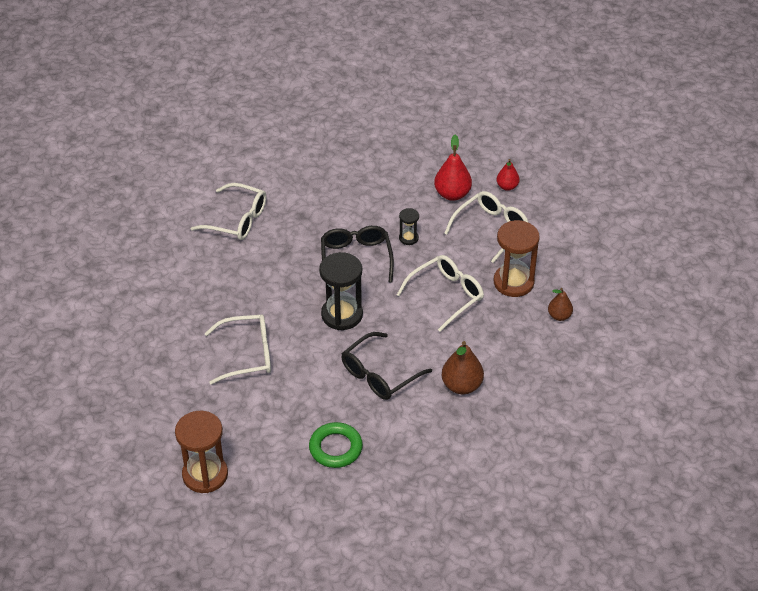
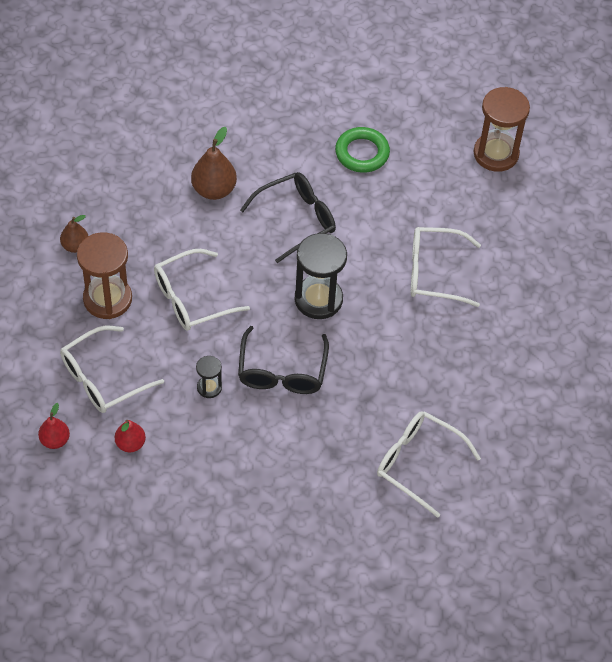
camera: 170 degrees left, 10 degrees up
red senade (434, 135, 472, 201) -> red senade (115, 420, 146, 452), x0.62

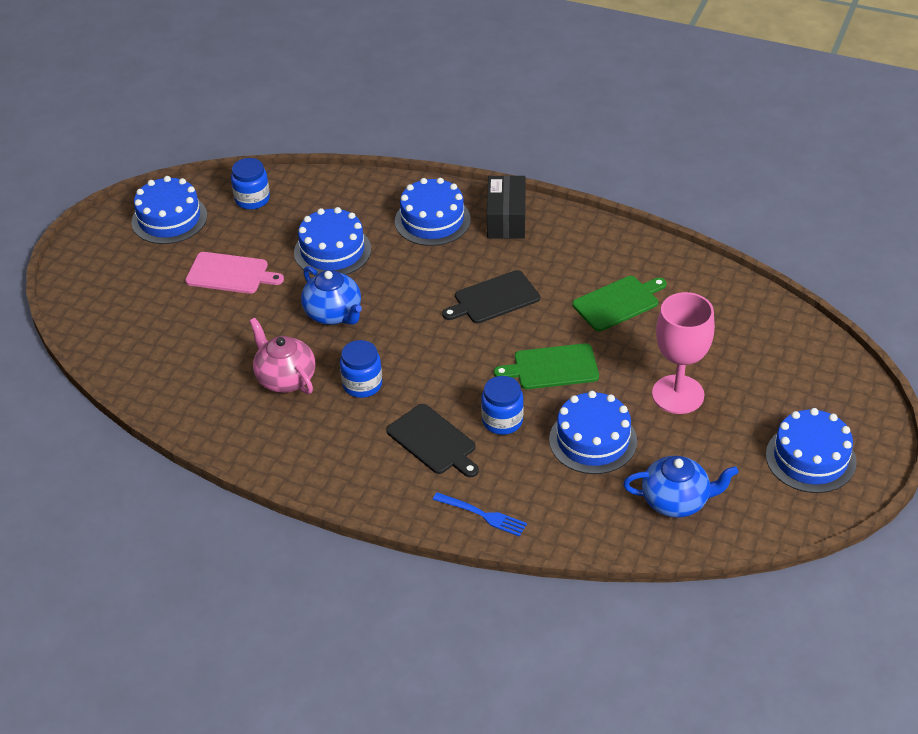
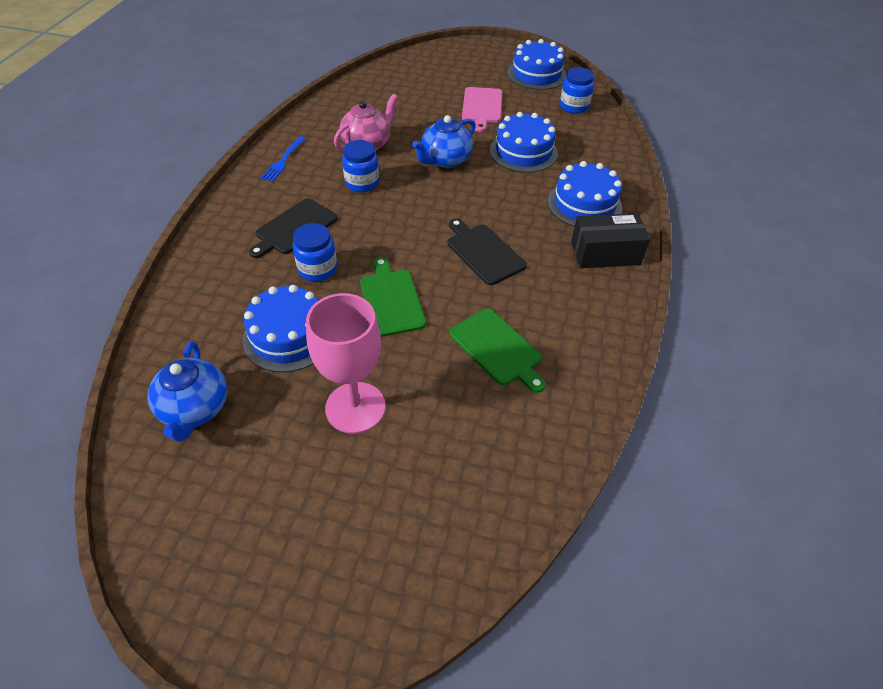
camera: 80 degrees right, 5 degrees up
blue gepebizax (766, 408, 856, 493) -> none
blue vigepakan (433, 492, 527, 537) -> blue vigepakan (261, 136, 306, 182), shifted

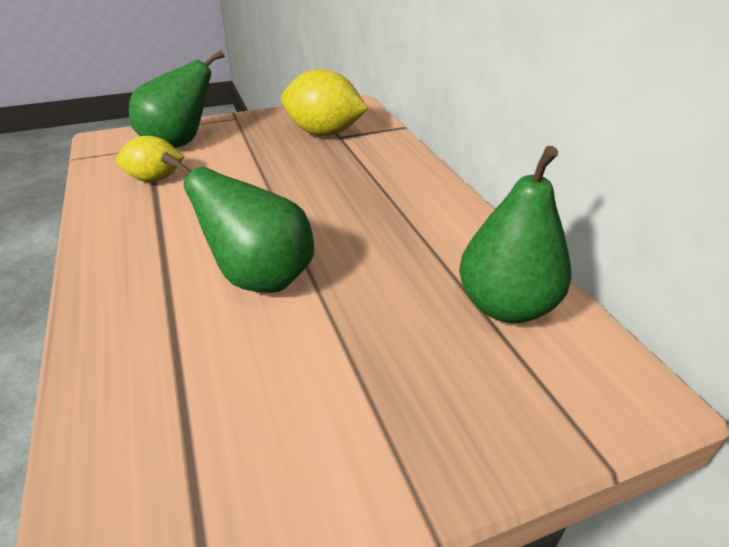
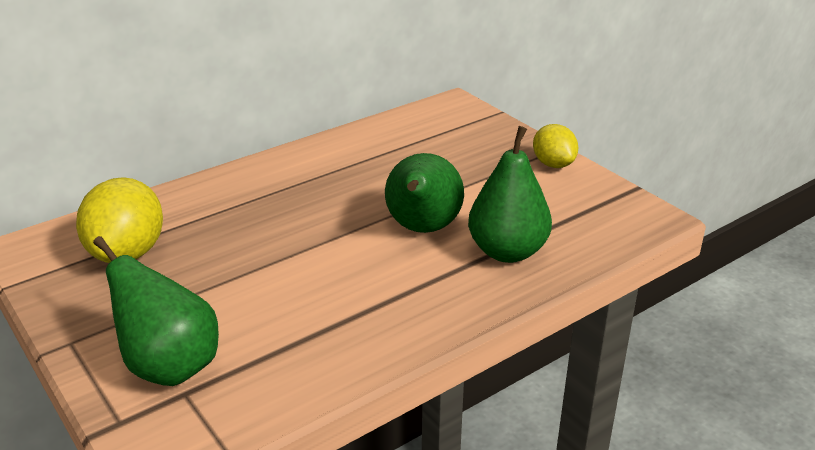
camera: 105 degrees left, 5 degrees down
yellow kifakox (116, 136, 185, 182) -> yellow kifakox (533, 124, 578, 168), shifted
green senade (459, 146, 572, 323) -> green senade (468, 126, 552, 263), shifted

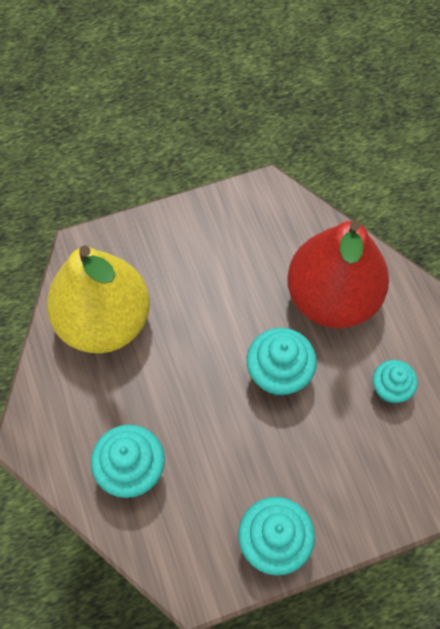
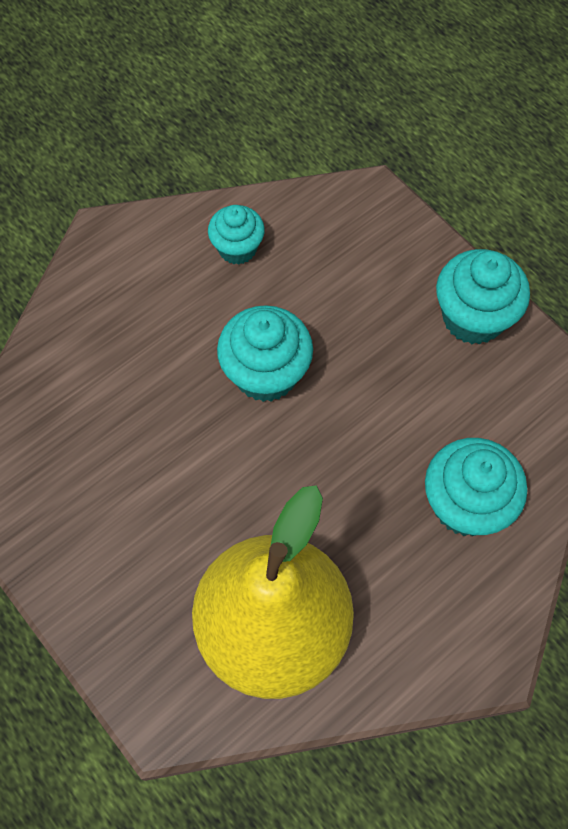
camera: 110 degrees left, 0 degrees up
red senade (287, 220, 389, 328) -> none

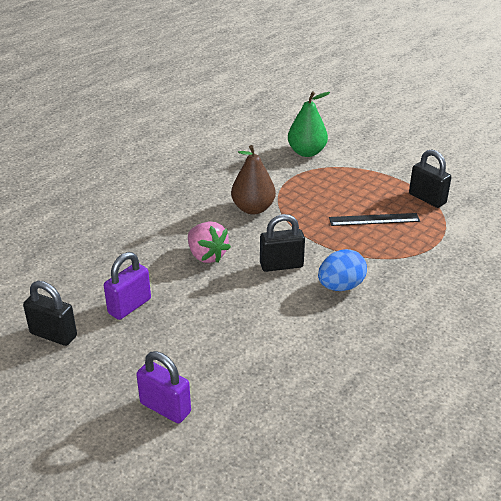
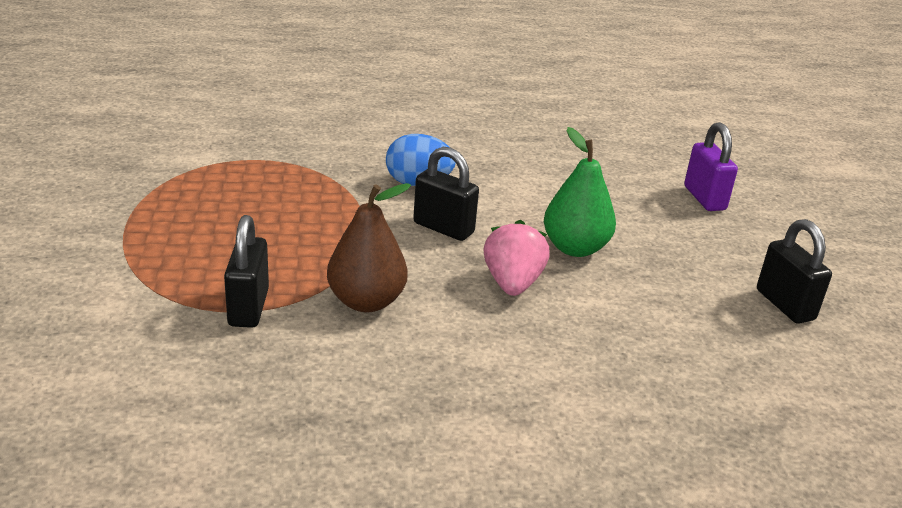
camera: 140 degrees left, 5 degrees down
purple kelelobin (104, 252, 151, 320) -> none
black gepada (329, 213, 420, 226) -> none
green senade (288, 92, 330, 157) -> green senade (544, 127, 616, 257), shifted
black kelelobin (409, 149, 451, 208) -> black kelelobin (224, 215, 269, 328), shifted

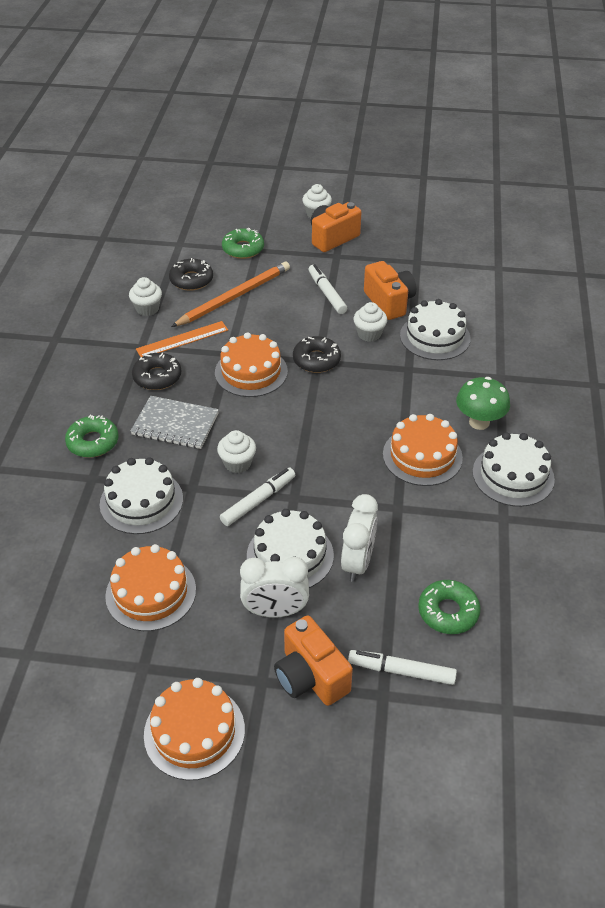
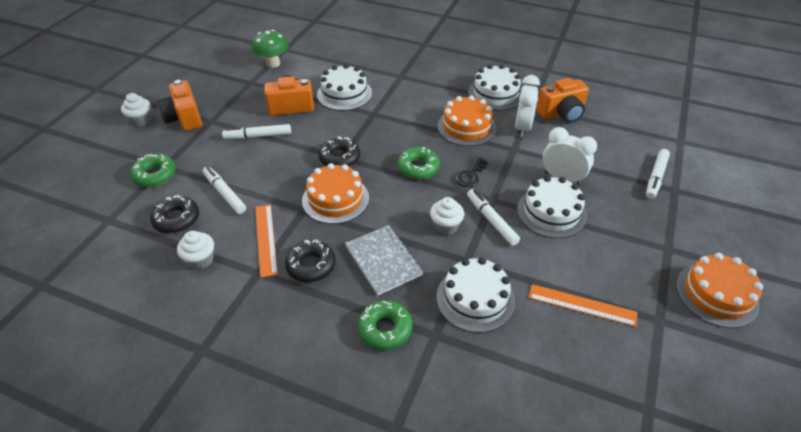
camera: 75 degrees left, 0 degrees up
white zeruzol (353, 302, 387, 342) -> none
none -> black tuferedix (455, 158, 488, 187)
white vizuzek (240, 557, 309, 618) -> white vizuzek (515, 75, 540, 137), shifted
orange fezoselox (274, 616, 353, 706) -> orange fezoselox (536, 78, 589, 123), shifted
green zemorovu (418, 580, 480, 634) -> green zemorovu (397, 147, 440, 179), shifted
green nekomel (456, 377, 510, 430) -> green nekomel (252, 29, 289, 68), shifted
orange gepebizax (105, 544, 196, 631) -> orange gepada (529, 284, 637, 327)
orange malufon (171, 261, 290, 327) -> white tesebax (203, 166, 246, 214)
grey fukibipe (131, 396, 219, 449) -> grey fukibipe (345, 225, 423, 295), 60 degrees counterclockwise

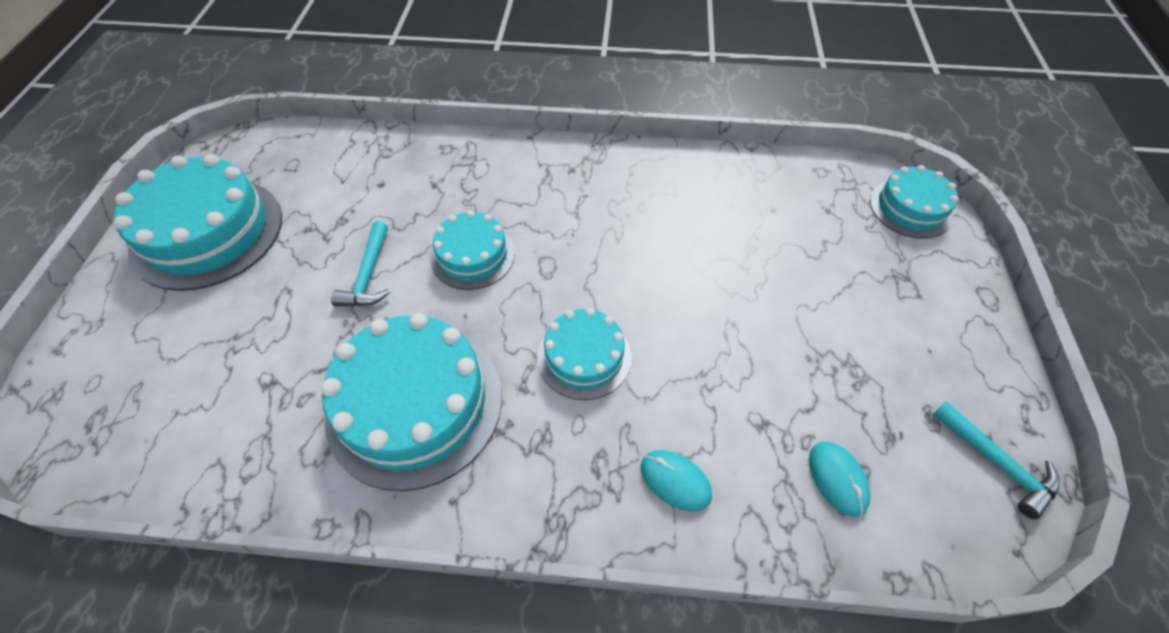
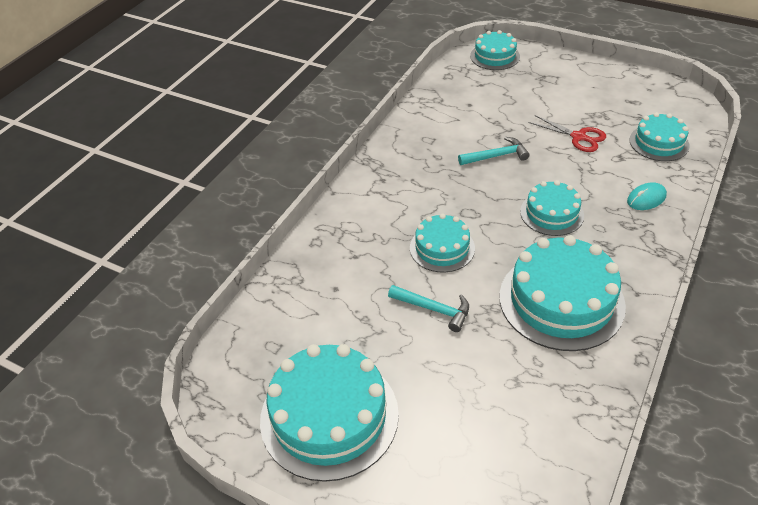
camera: 65 degrees left, 10 degrees down
none -> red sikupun (528, 115, 606, 152)
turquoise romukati (932, 401, 1060, 520) -> turquoise romukati (458, 137, 530, 165), shifted
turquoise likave (809, 441, 871, 517) -> turquoise gepebizax (630, 112, 690, 161)

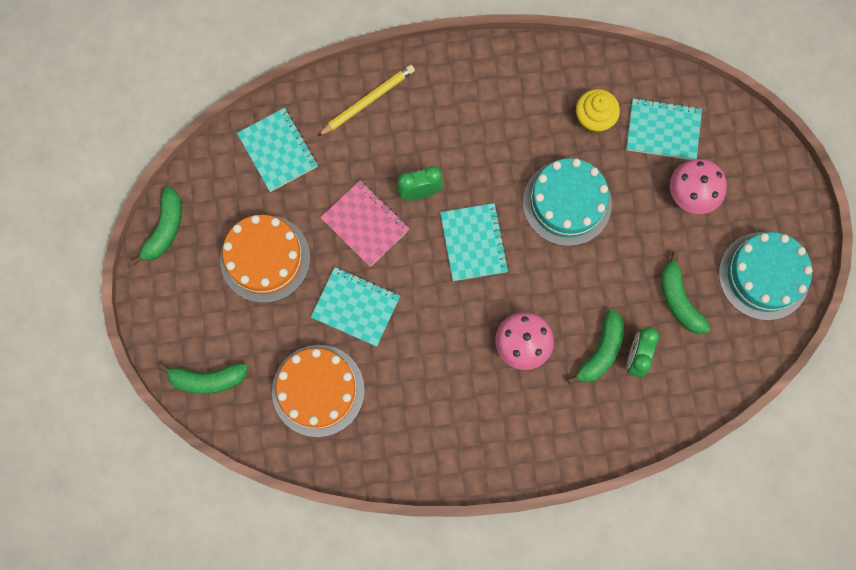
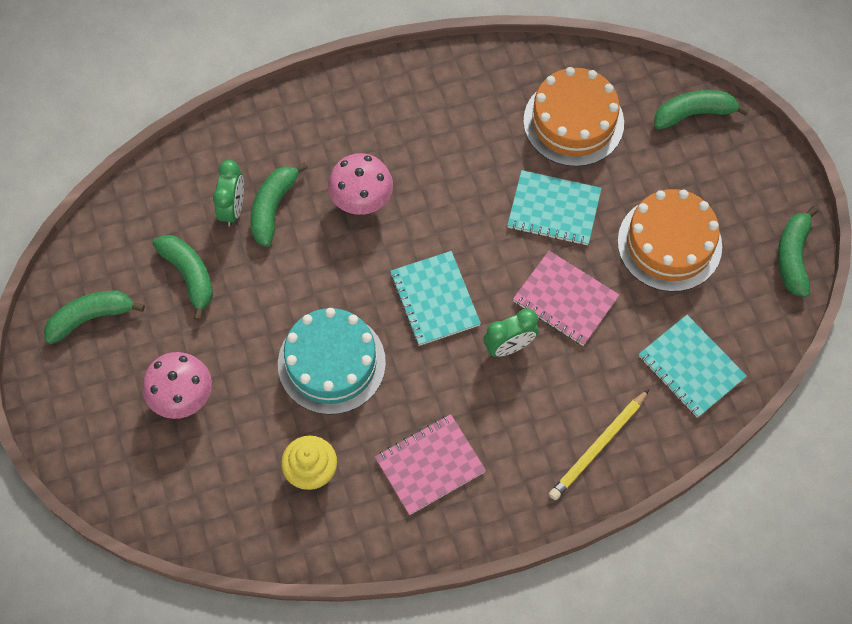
camera: 170 degrees right, 10 degrees down
turquoise fukibipe (626, 98, 702, 160) -> none
none -> pink fukibipe (375, 414, 486, 515)
turquoise gepebizax (719, 232, 812, 321) -> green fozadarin (44, 291, 145, 344)

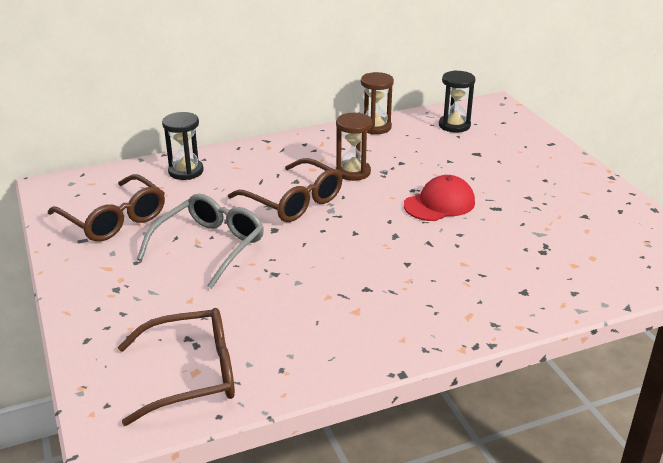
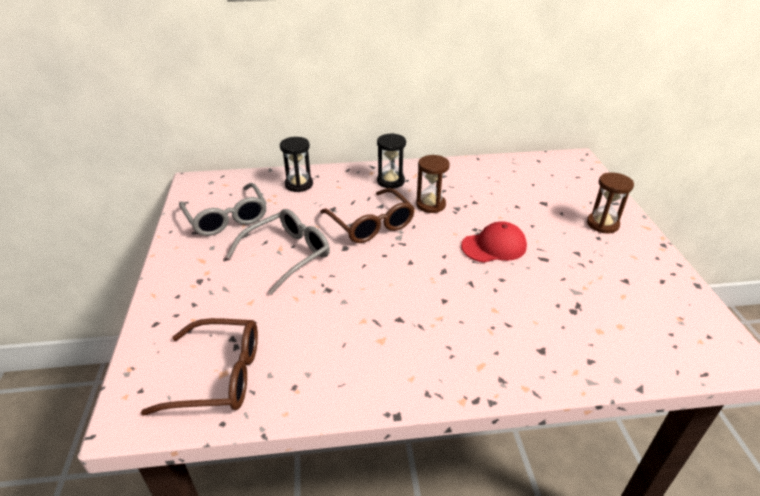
camera: 15 degrees right, 5 degrees up
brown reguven (361, 72, 394, 134) -> brown reguven (587, 172, 634, 234), shifted
black reguven (439, 70, 475, 133) -> black reguven (377, 133, 406, 188), shifted
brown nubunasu (48, 174, 165, 242) -> grey nubunasu (179, 183, 266, 236)

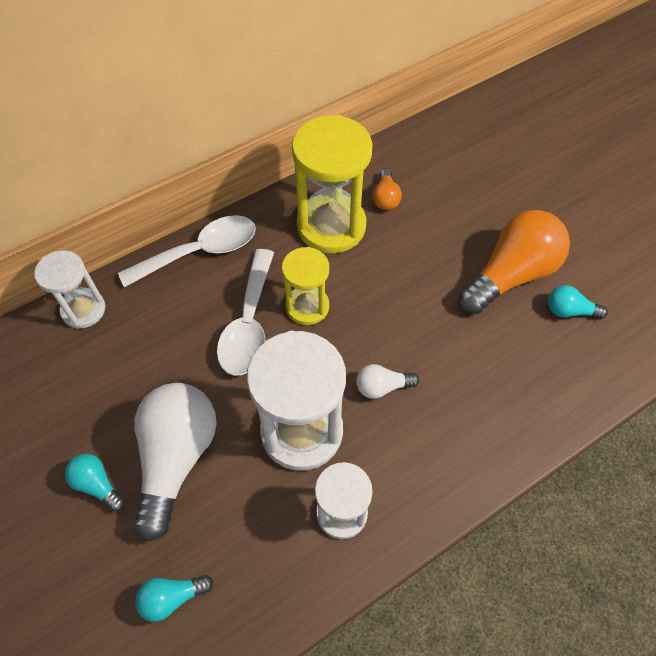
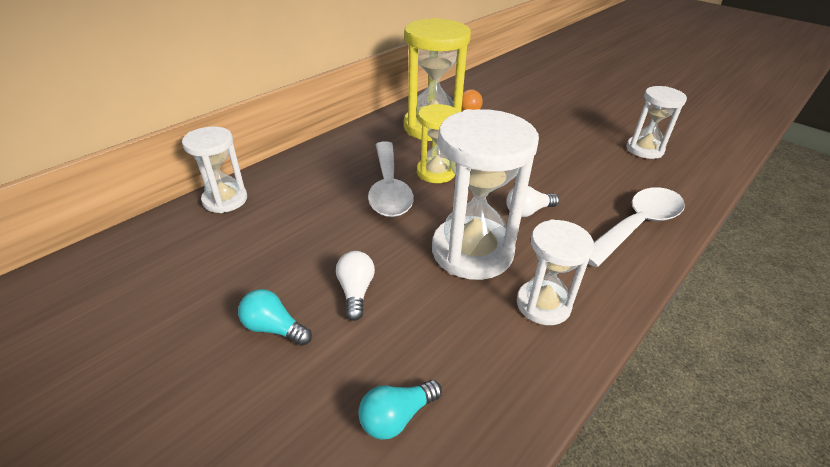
camera: 15 degrees left, 20 degrees down
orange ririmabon (459, 210, 570, 314) -> none
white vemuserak (118, 215, 256, 288) -> white vemuserak (588, 187, 685, 267), shifted
turquoise ririmabon (548, 285, 608, 319) -> white reguven (626, 86, 687, 159)
white ririmabon (133, 383, 217, 541) -> white ririmabon (336, 251, 375, 321), x0.46

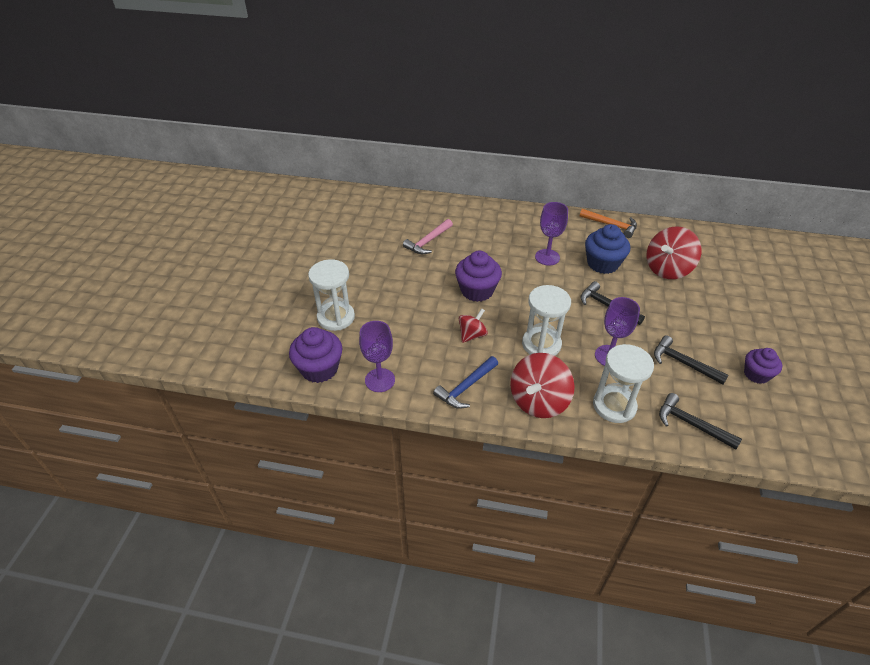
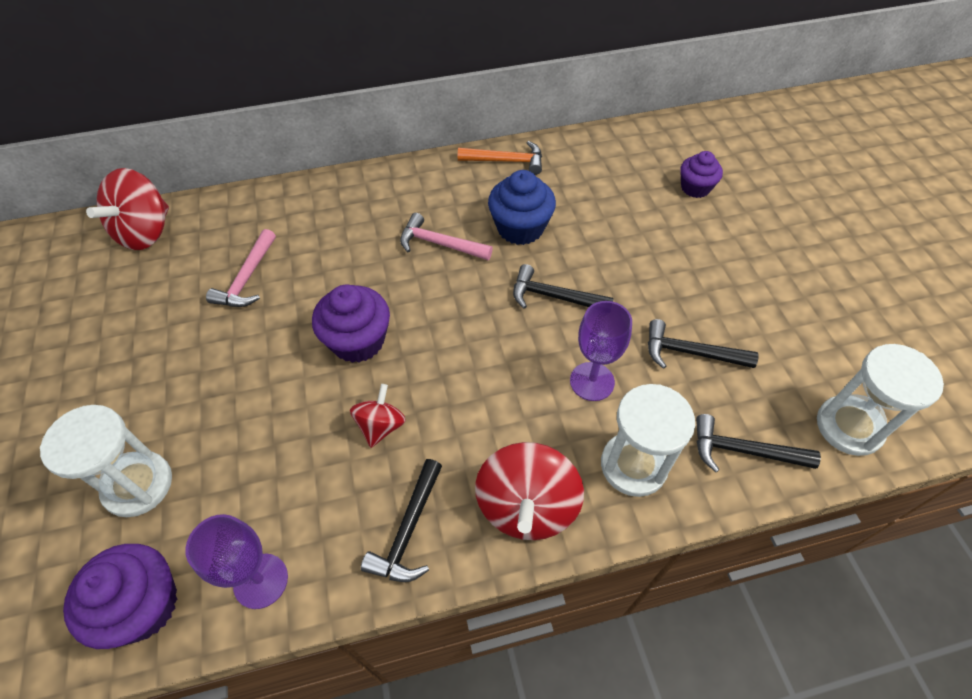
camera: 25 degrees left, 10 degrees up
white reguven (522, 285, 571, 356) -> white reguven (817, 344, 944, 456), shifted
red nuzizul (647, 226, 702, 279) -> red nuzizul (86, 168, 169, 250), shifted
purple zeruzol (744, 348, 782, 384) -> purple zeruzol (680, 151, 723, 198), shifted
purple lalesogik (535, 202, 568, 265) -> pink romukati (400, 213, 493, 260)
blue romukati (433, 356, 498, 409) -> black romukati (361, 459, 442, 582)

